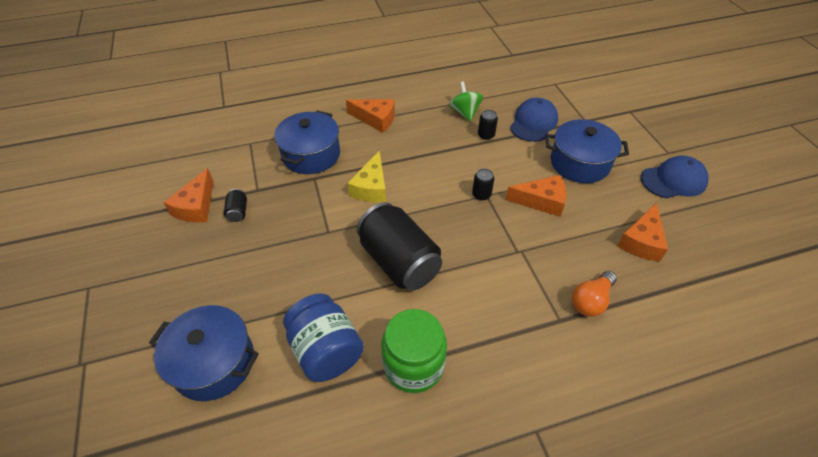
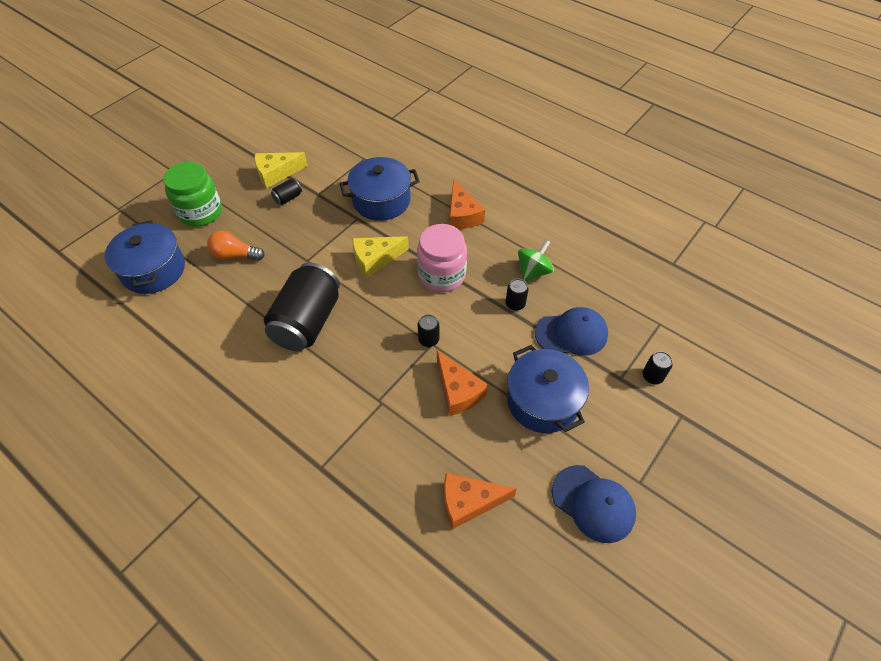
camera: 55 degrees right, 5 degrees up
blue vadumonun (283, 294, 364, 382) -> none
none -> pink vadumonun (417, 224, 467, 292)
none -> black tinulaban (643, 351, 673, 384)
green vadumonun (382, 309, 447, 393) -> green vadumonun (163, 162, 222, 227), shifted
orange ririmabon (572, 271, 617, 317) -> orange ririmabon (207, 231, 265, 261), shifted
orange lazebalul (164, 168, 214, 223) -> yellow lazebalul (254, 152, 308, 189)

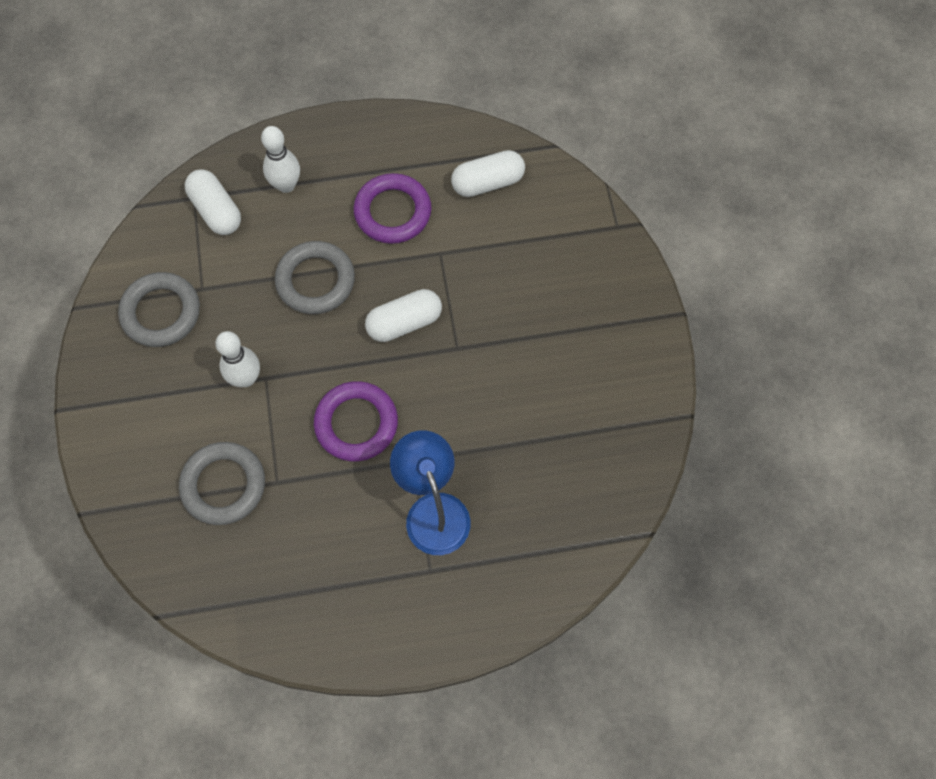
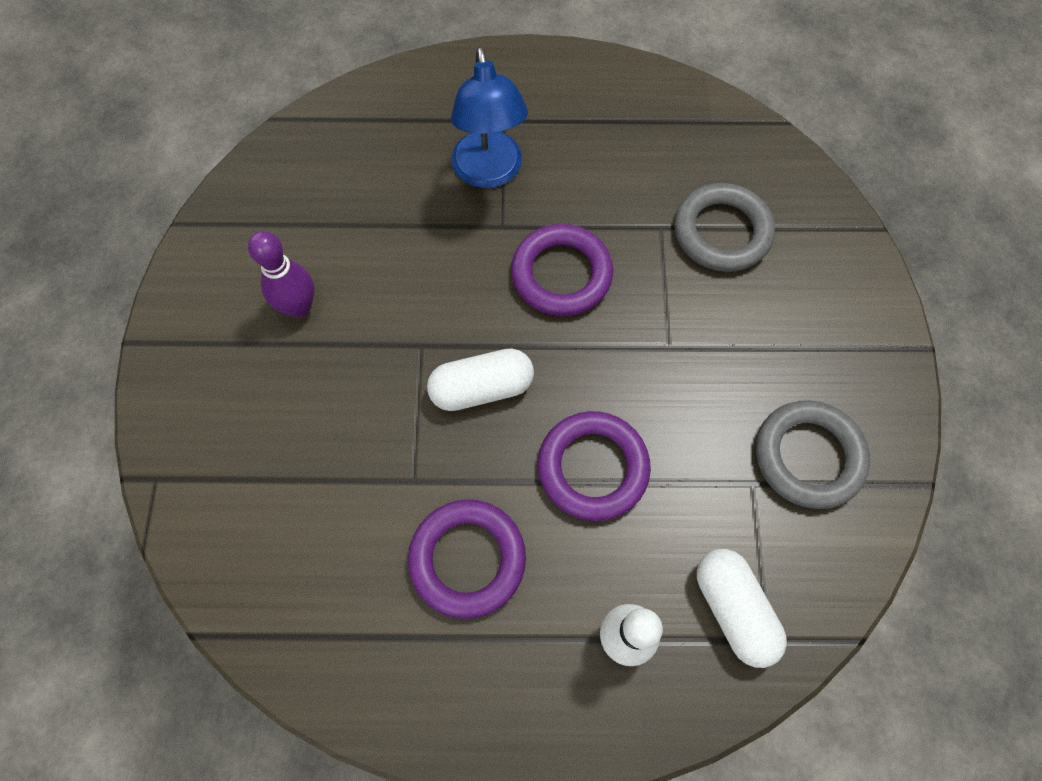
camera: 170 degrees left, 0 degrees up
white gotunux (215, 331, 260, 387) -> none
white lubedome (451, 150, 525, 197) -> none
none -> purple gotunux (248, 231, 314, 317)
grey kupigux (275, 241, 355, 314) -> purple kupigux (538, 411, 651, 521)

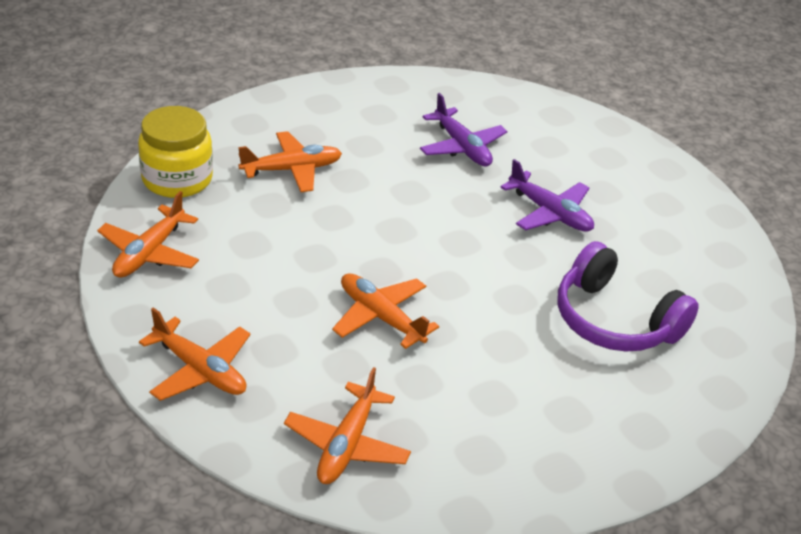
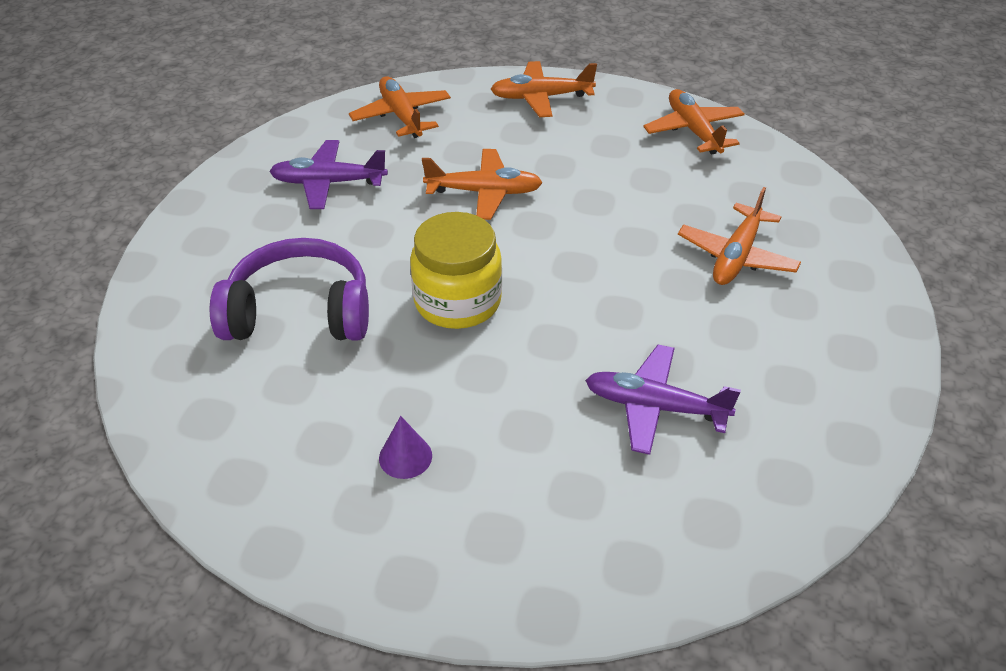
camera: 140 degrees right, 5 degrees up
none -> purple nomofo (379, 416, 432, 479)
yellow vadumonun (138, 106, 213, 198) -> yellow vadumonun (410, 212, 502, 329), shifted
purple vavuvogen (500, 159, 594, 232) -> purple vavuvogen (269, 140, 388, 209), shifted

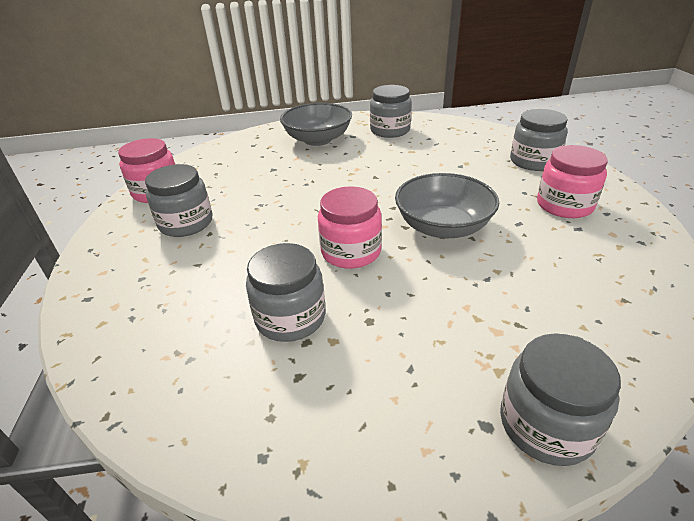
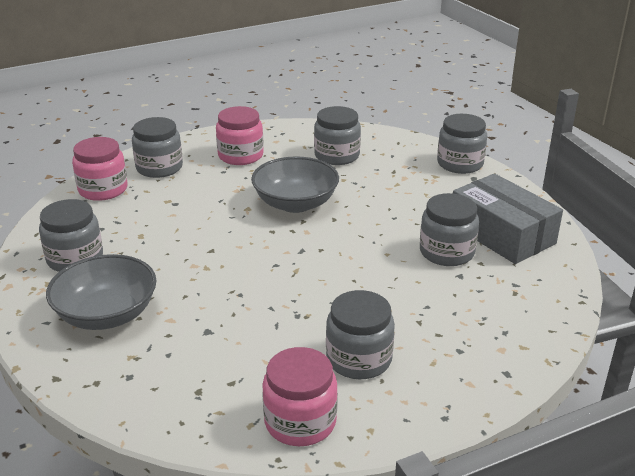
camera: 110 degrees left, 5 degrees down
none -> grey vadumonun (314, 106, 361, 165)
none -> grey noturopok (453, 173, 563, 264)
pink vadumonun (318, 186, 382, 269) -> pink vadumonun (72, 137, 127, 201), shifted

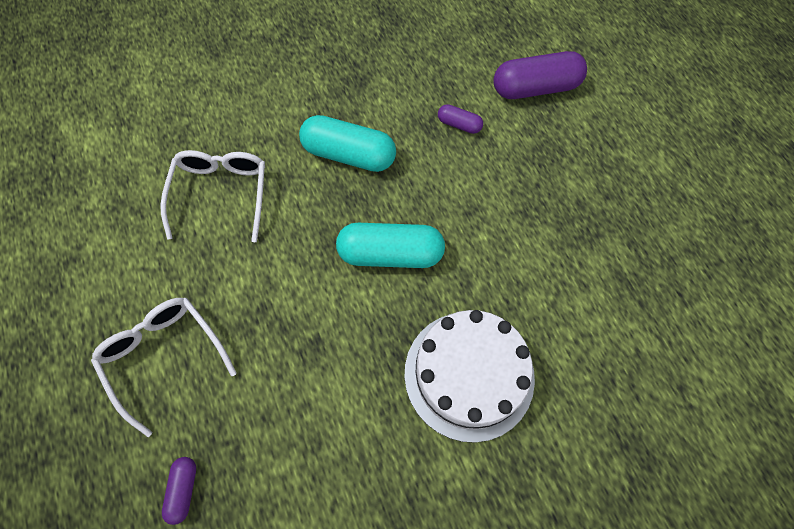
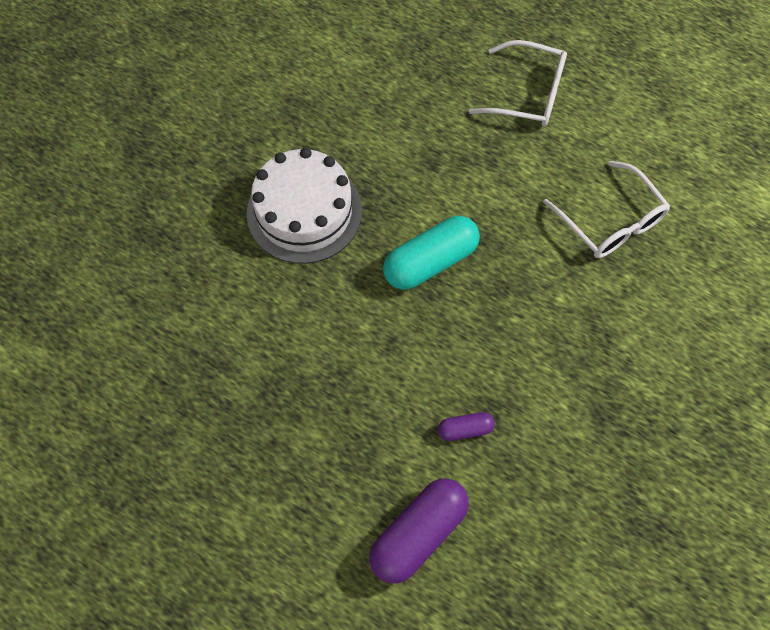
camera: 145 degrees right, 0 degrees up
purple lubedome (162, 457, 196, 525) -> none
turquoise lubedome (299, 115, 396, 172) -> none

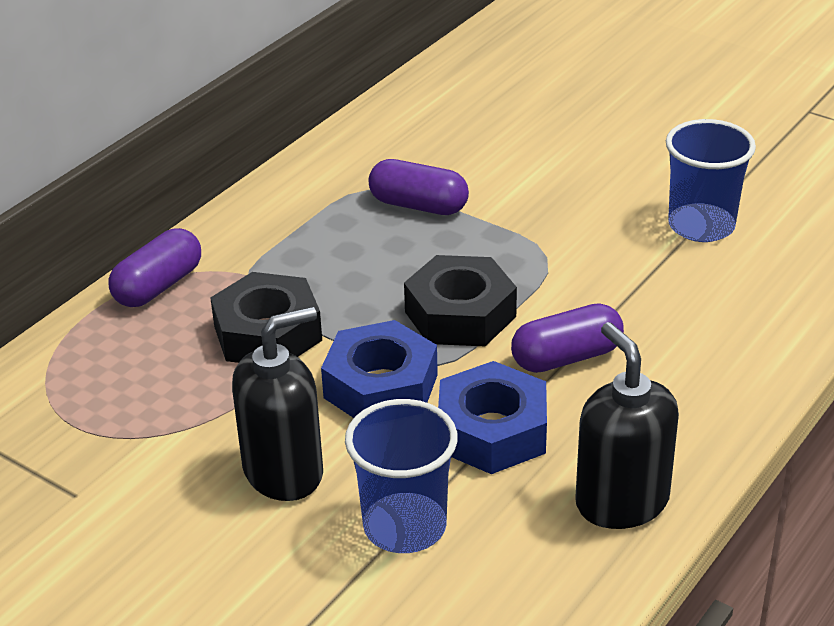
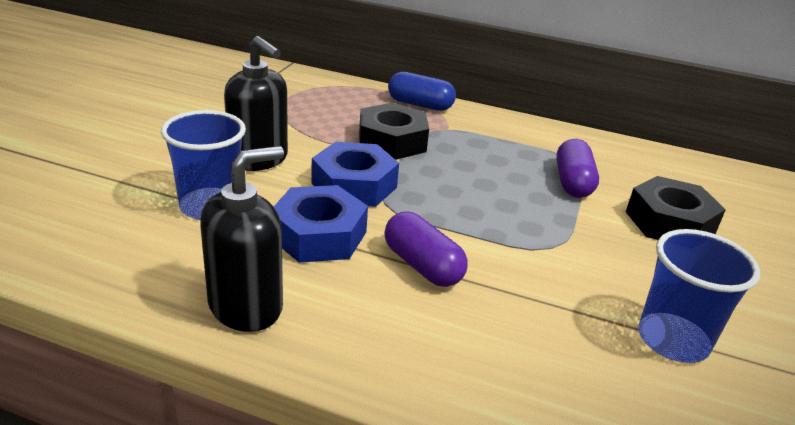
camera: 70 degrees right, 5 degrees down
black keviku (404, 255, 517, 346) -> black keviku (626, 176, 726, 240), shifted
purple lubedome (109, 228, 201, 307) -> blue lubedome (388, 72, 456, 111)

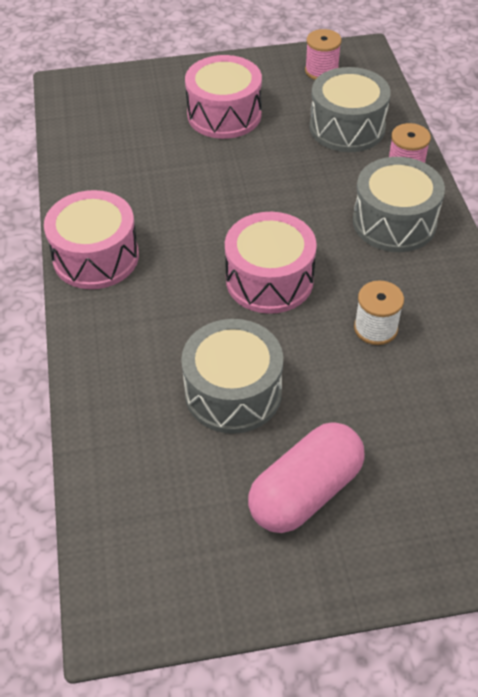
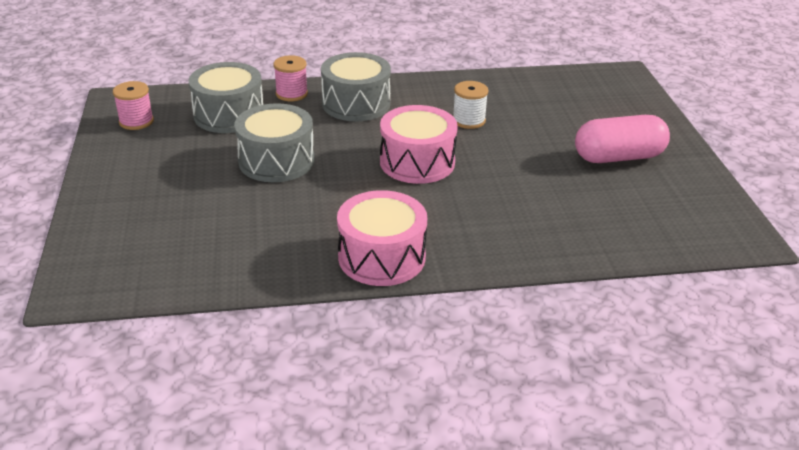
camera: 90 degrees left, 15 degrees down
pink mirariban (185, 55, 262, 139) -> none
grey mirariban (181, 319, 283, 434) -> grey mirariban (234, 103, 314, 182), shifted
pink lubedome (248, 422, 365, 533) -> pink lubedome (575, 115, 670, 163), 60 degrees counterclockwise

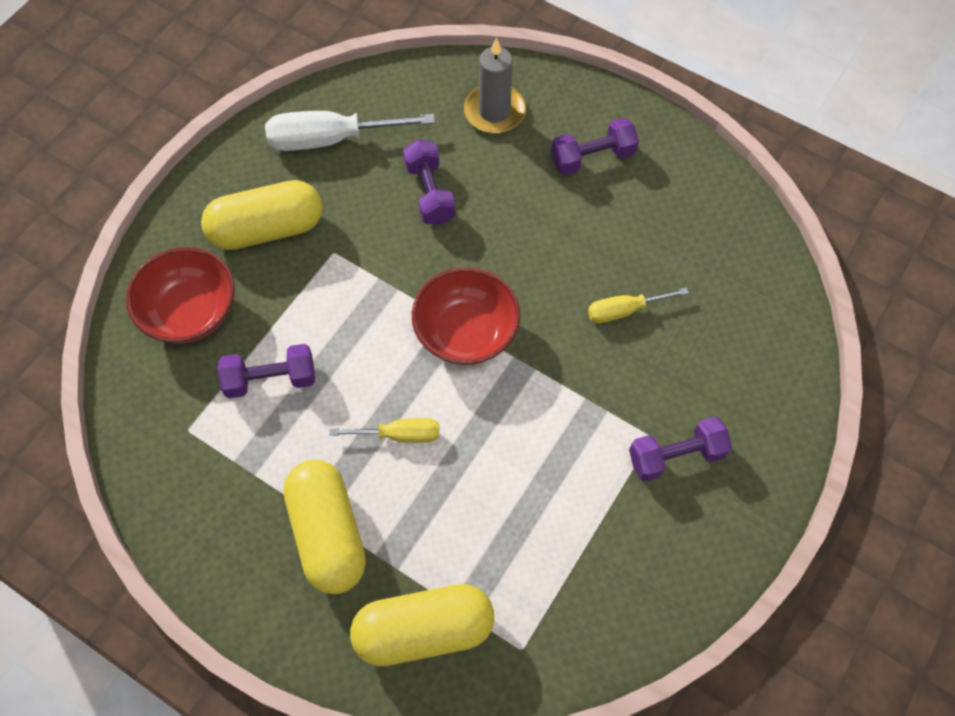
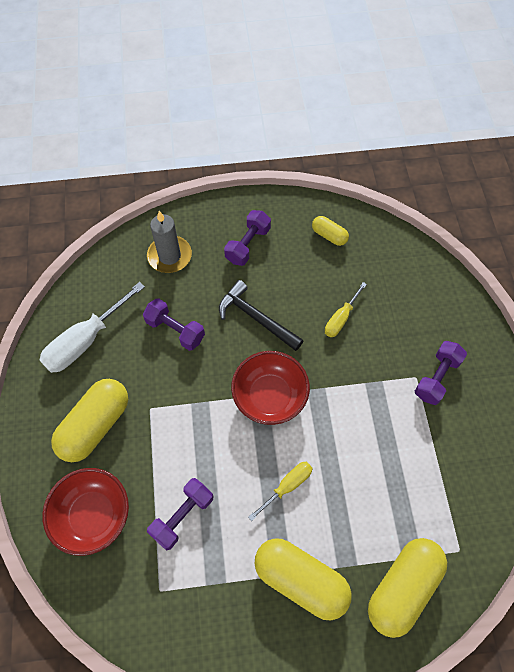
camera: 40 degrees left, 0 degrees up
none -> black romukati (219, 280, 304, 351)
none -> yellow lubedome (312, 216, 349, 246)

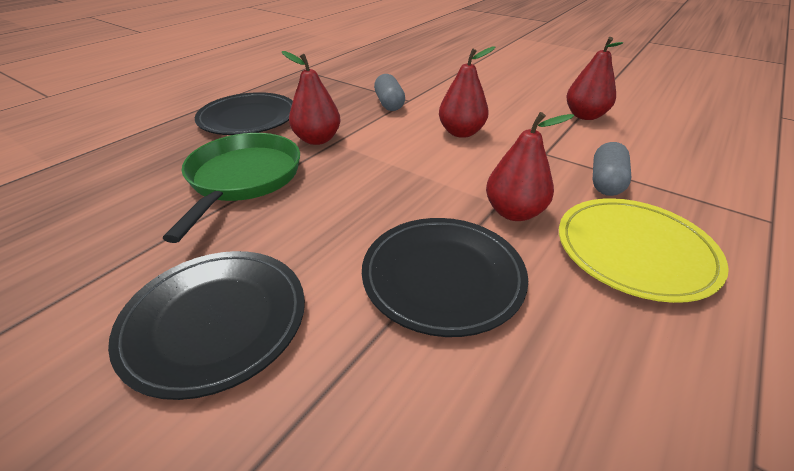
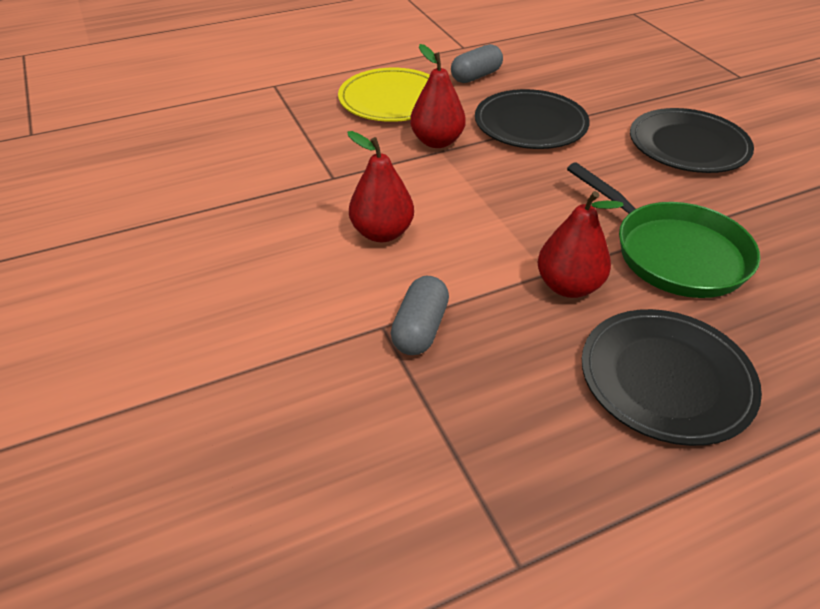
camera: 150 degrees left, 5 degrees up
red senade (567, 37, 623, 120) -> none
grey lubedome (593, 142, 631, 196) -> grey lubedome (451, 44, 503, 83), shifted
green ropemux (163, 133, 300, 243) -> green ropemux (567, 162, 760, 298), 75 degrees counterclockwise

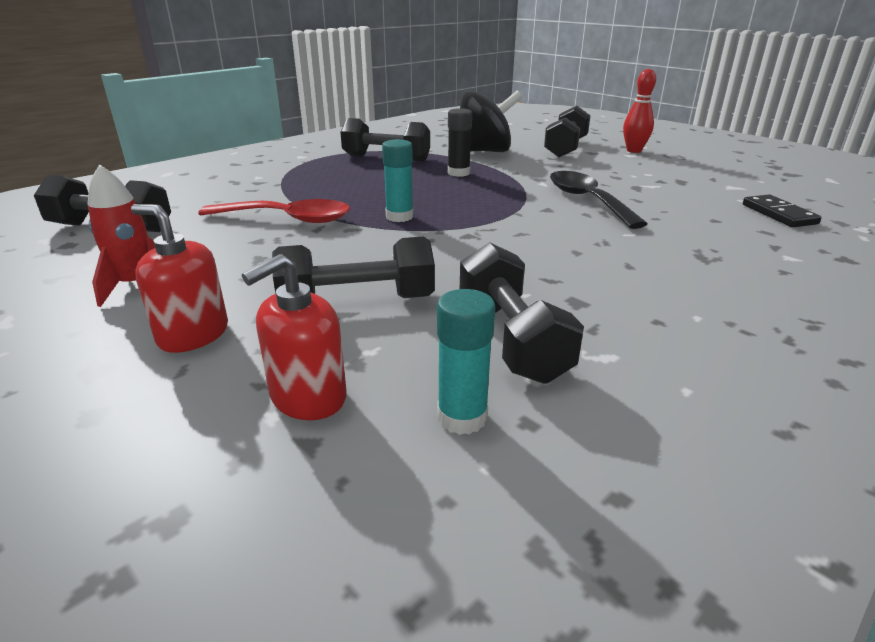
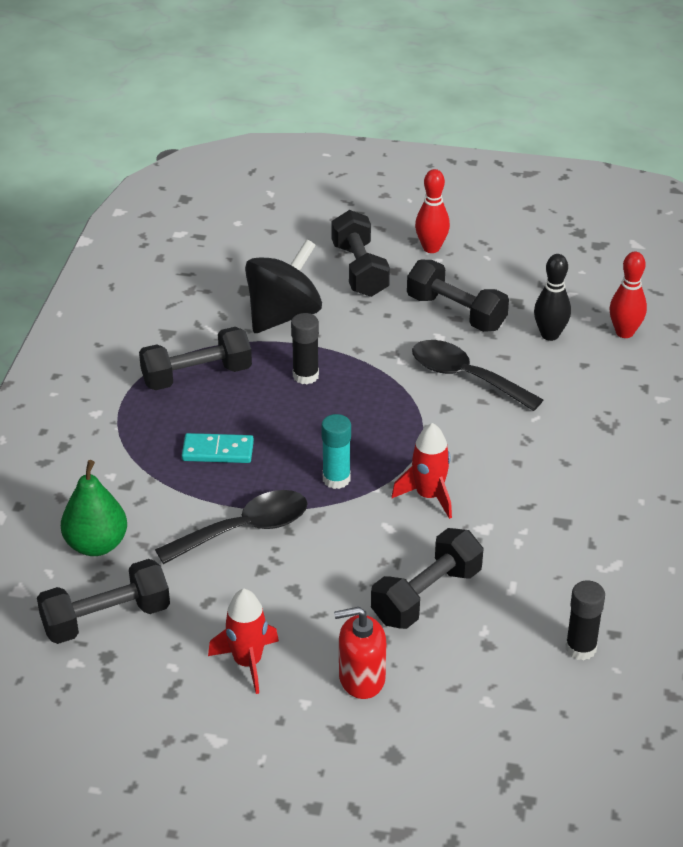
camera: 35 degrees left, 10 degrees up
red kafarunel (242, 254, 347, 420) -> none
none -> green senade (61, 460, 127, 556)
none -> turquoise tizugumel (182, 433, 254, 463)
none -> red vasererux (392, 423, 452, 519)
none -> black gotunux (534, 254, 571, 341)
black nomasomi (460, 242, 584, 384) -> black nomasomi (407, 260, 509, 332), shifted
black tizugumel (743, 195, 822, 227) -> red gotunux (610, 252, 647, 338)
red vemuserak (198, 199, 350, 223) -> black vemuserak (155, 490, 308, 564)
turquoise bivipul (437, 289, 495, 435) -> black bivipul (566, 580, 605, 660)

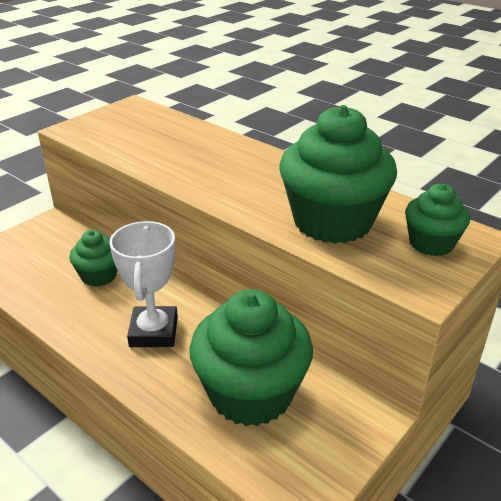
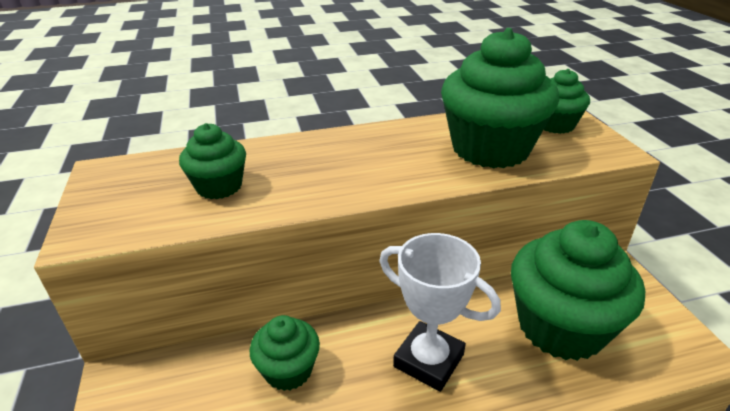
camera: 55 degrees left, 0 degrees up
none -> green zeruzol (179, 123, 246, 199)

